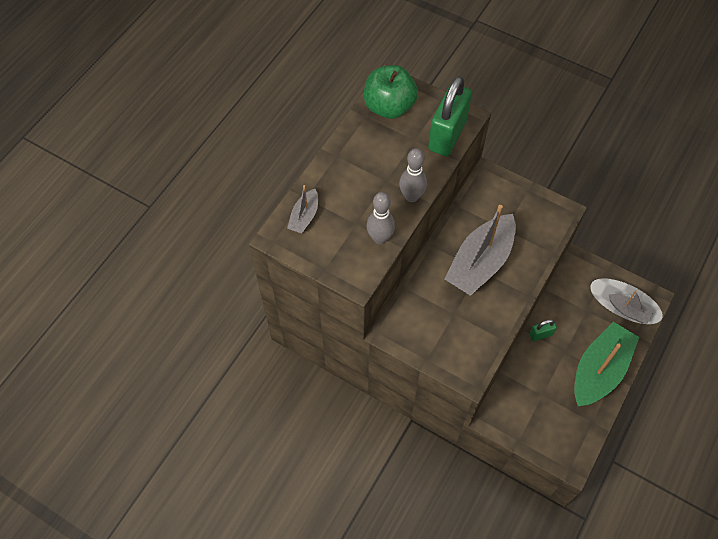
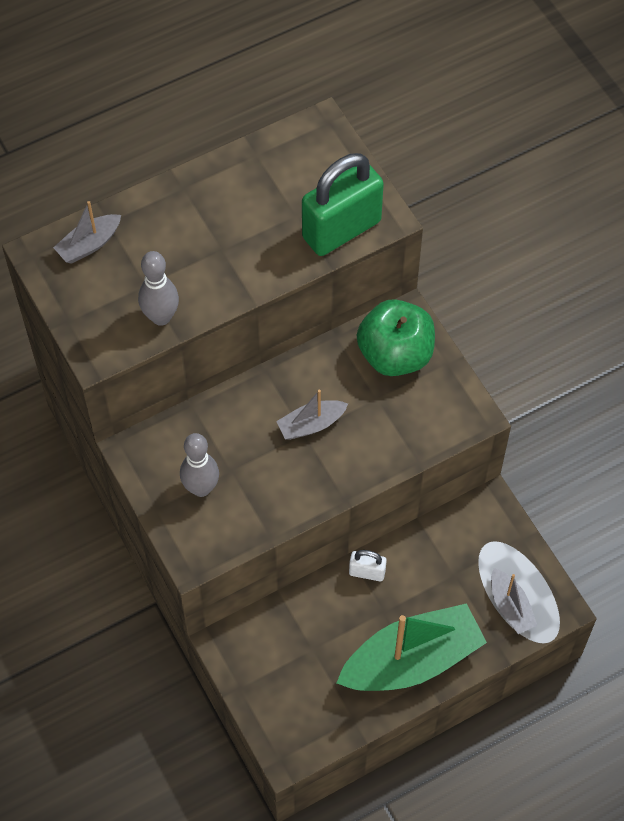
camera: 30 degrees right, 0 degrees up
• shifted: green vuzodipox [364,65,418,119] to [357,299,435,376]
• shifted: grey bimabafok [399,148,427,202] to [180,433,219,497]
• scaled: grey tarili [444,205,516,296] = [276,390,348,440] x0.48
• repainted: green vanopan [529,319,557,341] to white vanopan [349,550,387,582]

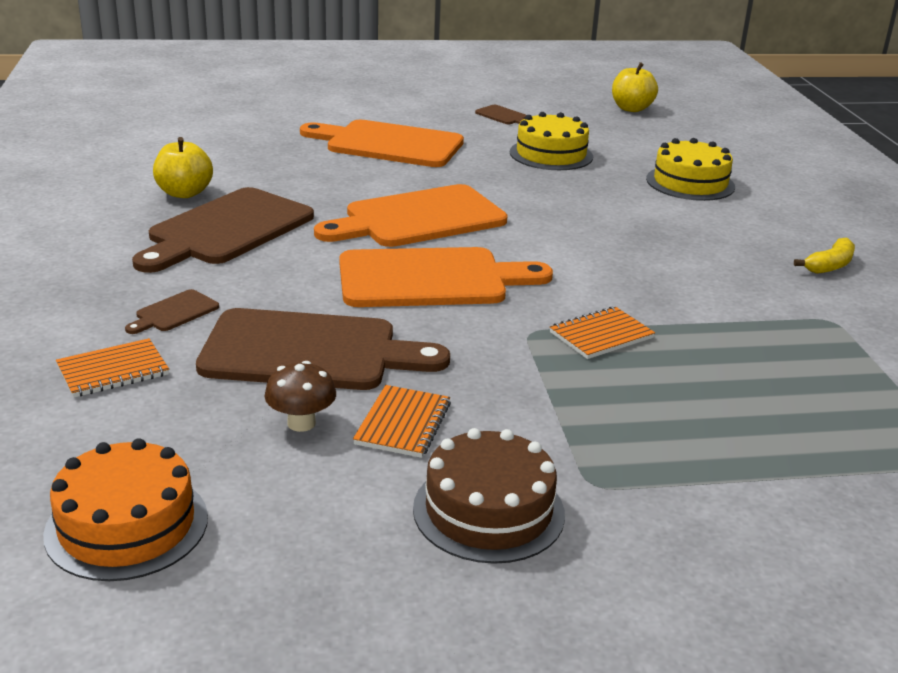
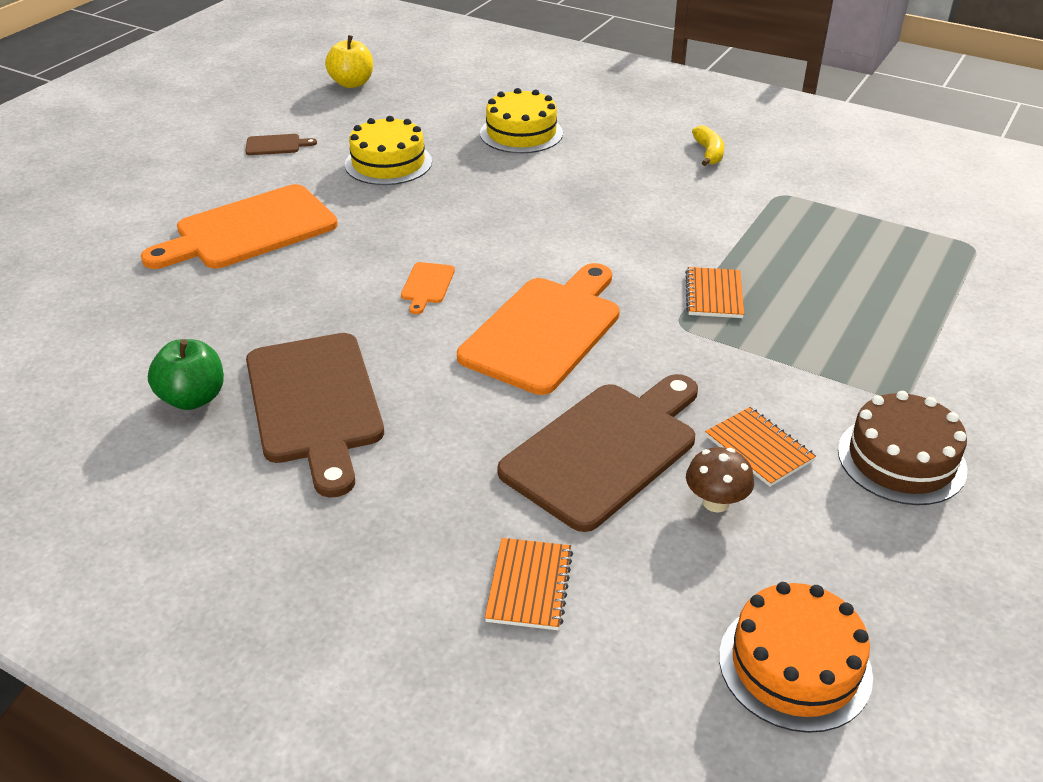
camera: 50 degrees left, 10 degrees up
• repainted: yellow vuzodipox [153,137,213,198] to green vuzodipox [148,339,224,410]
• scaled: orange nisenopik [314,184,508,247] = [401,262,455,314] x0.42
• gone: brown nisenopik [125,289,219,334]

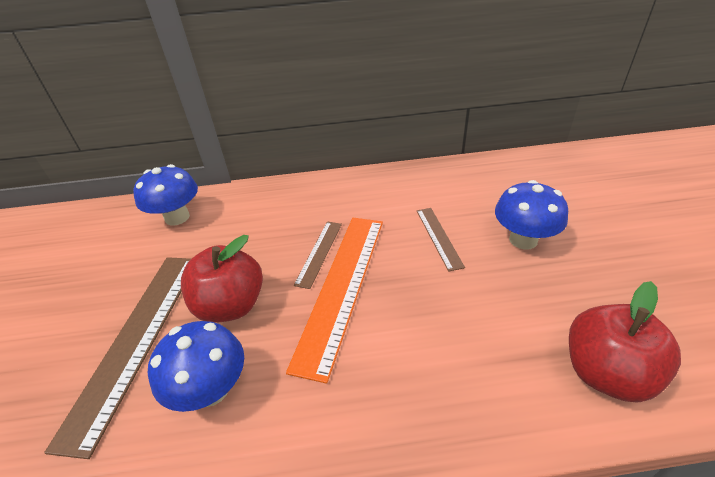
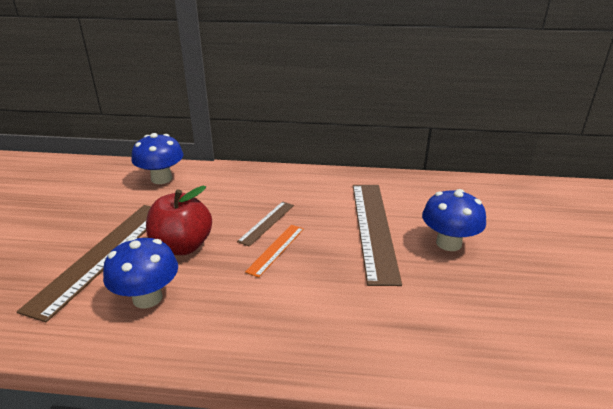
camera: 10 degrees right, 10 degrees down
• scaled: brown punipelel [417,208,465,272] = [353,185,402,286] x2.03
• scaled: orange punipelel [286,218,383,384] = [245,225,304,278] x0.49
• gone: red vuzodipox [569,281,681,403]

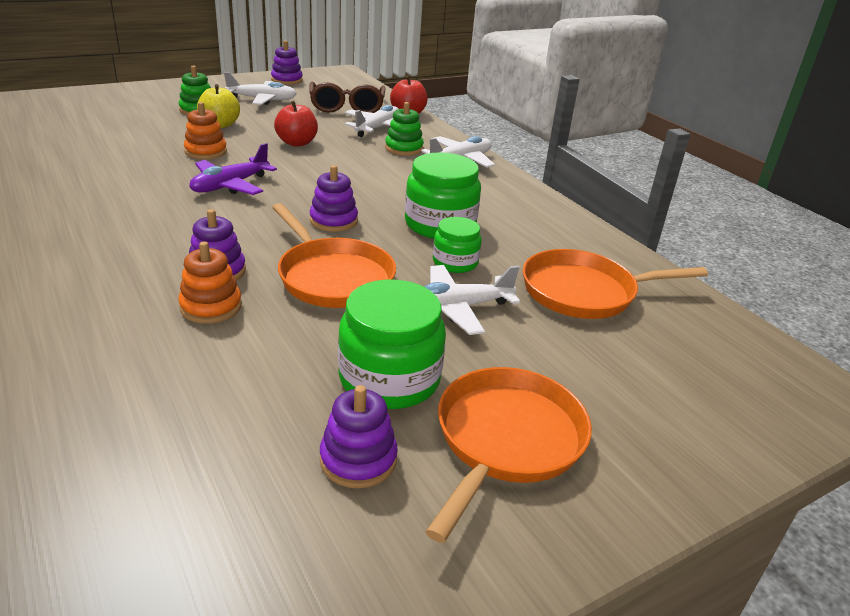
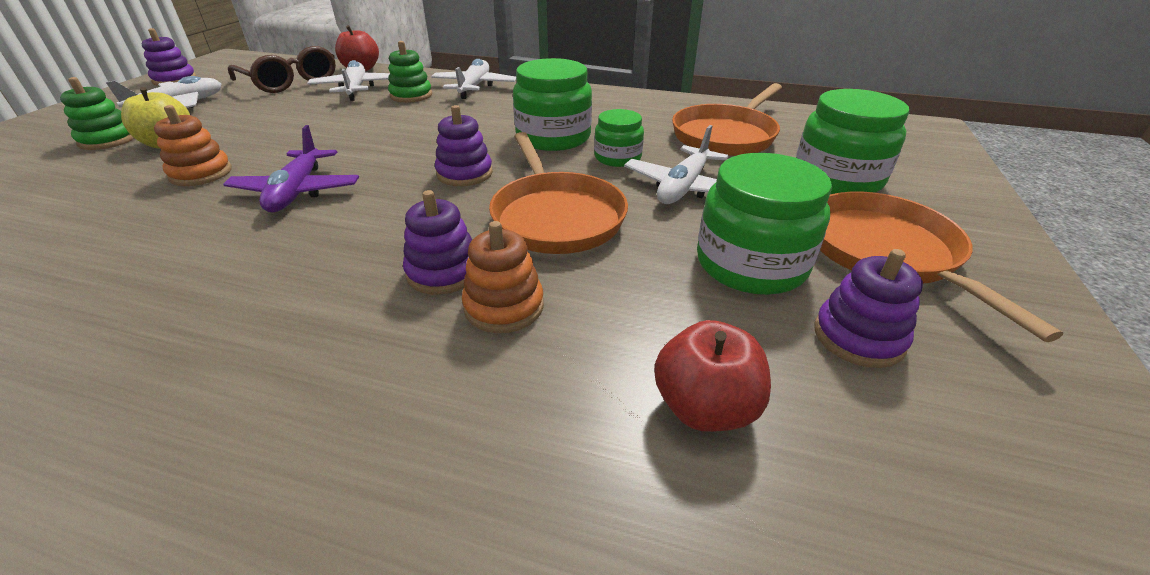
camera: 40 degrees left, 5 degrees up
• shifted: red vuzodipox [274,100,318,147] to [654,320,771,432]
• rotated: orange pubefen [272,203,396,308] = [489,132,628,254] 60 degrees clockwise
• new: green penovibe [796,89,909,194]

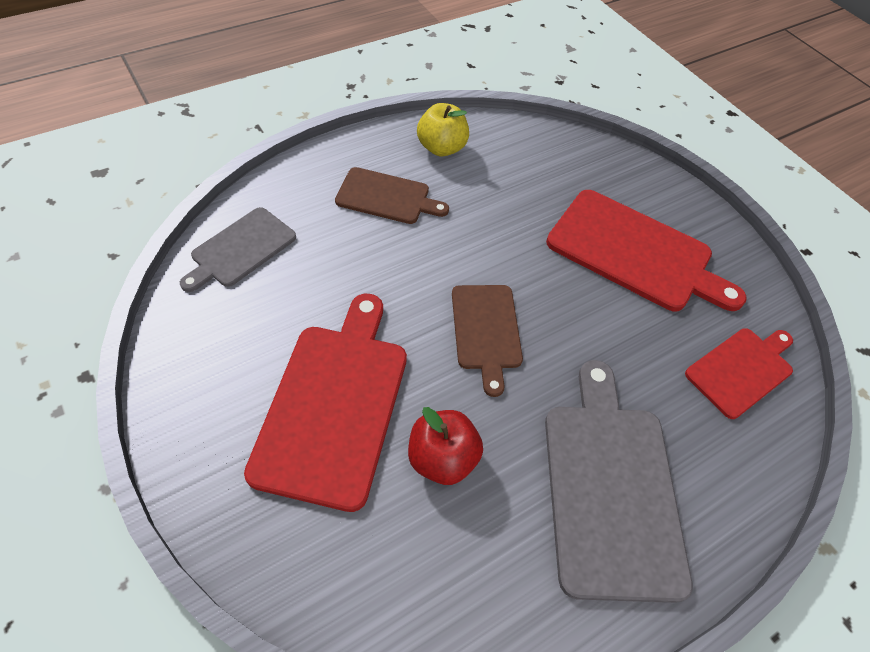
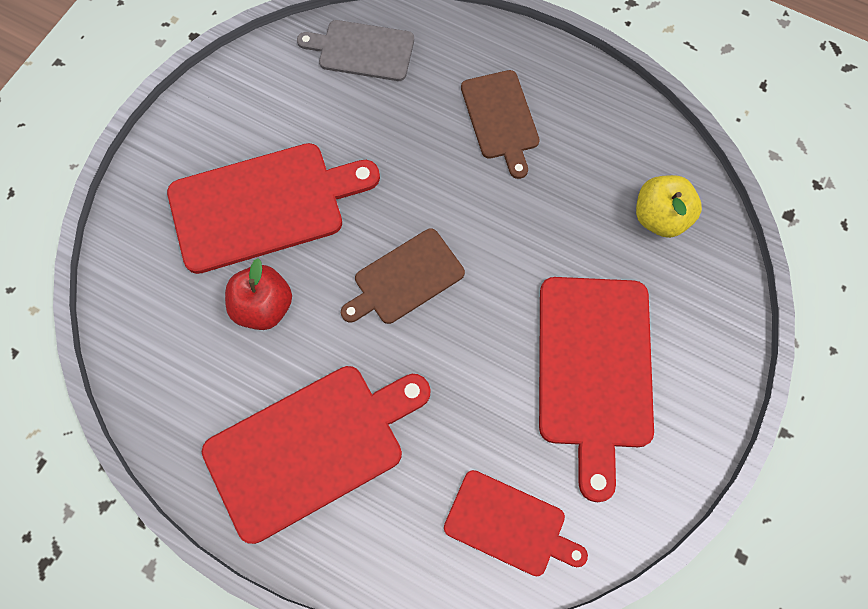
camera: 65 degrees right, 15 degrees up
• shifted: yellow vuzodipox [417,103,469,157] to [636,175,702,238]
• repainted: grey nisenopik [545,360,693,603] to red nisenopik [202,366,431,544]

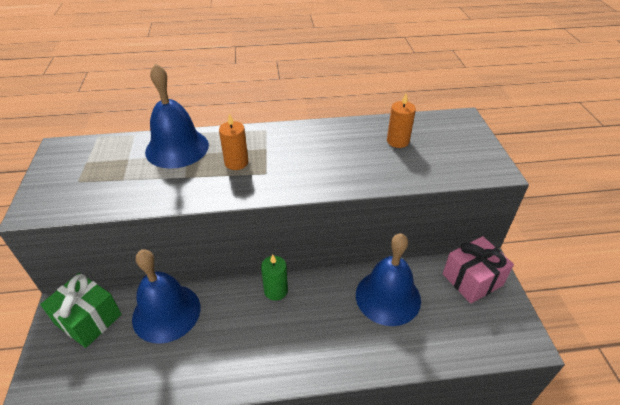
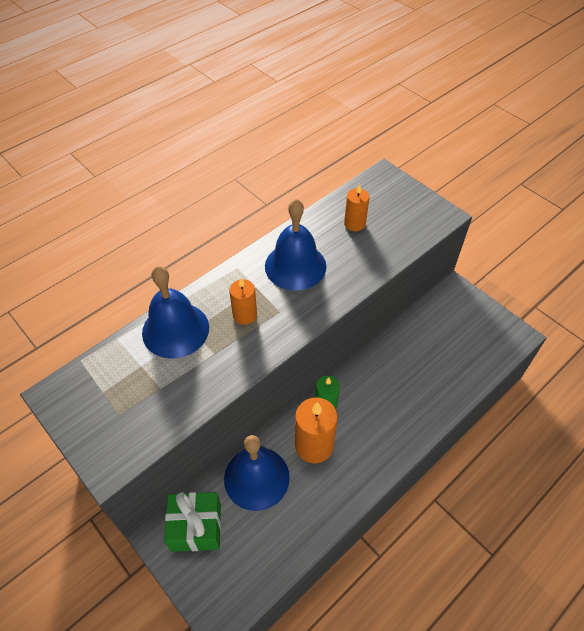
camera: 35 degrees left, 10 degrees up
• shifted: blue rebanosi [356,233,421,326] to [265,199,326,290]
• gone: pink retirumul [443,236,514,303]
• new: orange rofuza [295,397,338,464]

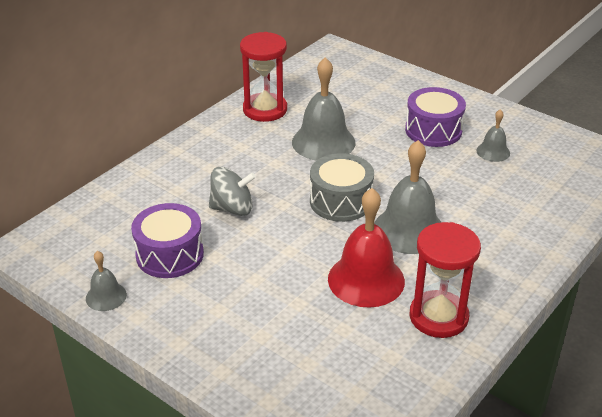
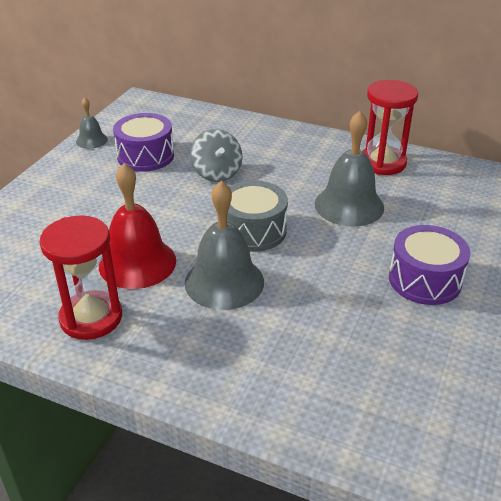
camera: 75 degrees right, 0 degrees up
• gone: grey rebanosi [476,109,510,162]

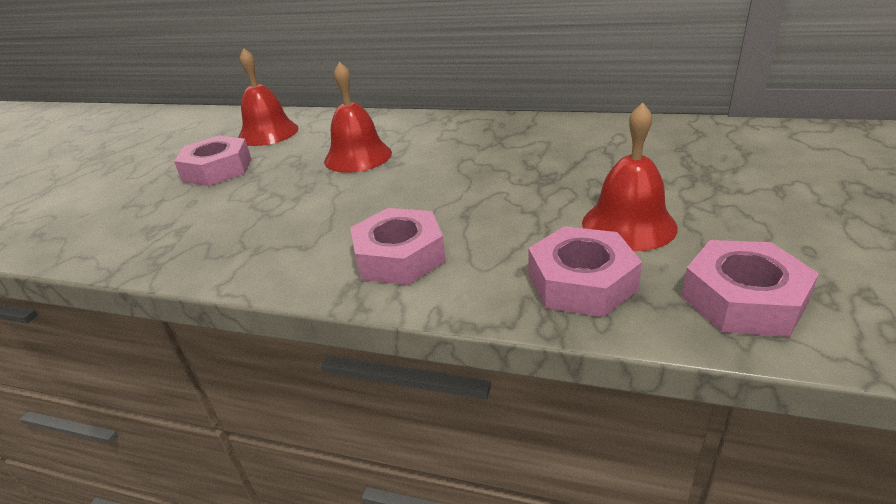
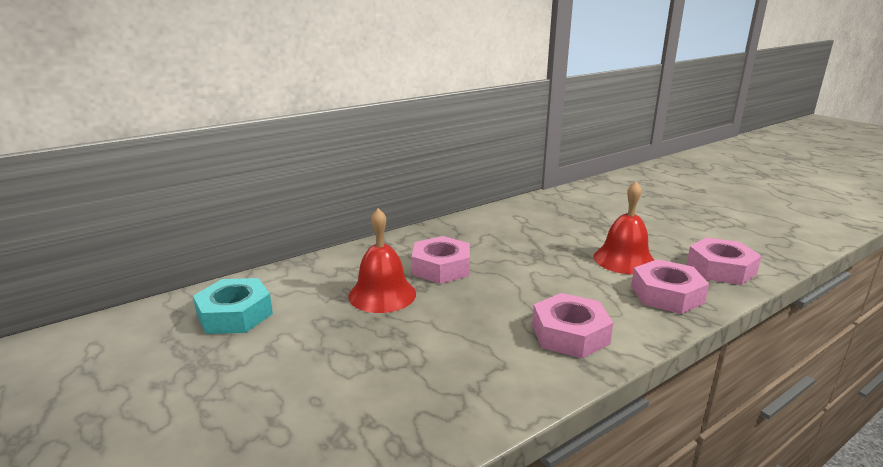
camera: 55 degrees left, 10 degrees down
• swapped: red rebanosi [238,48,299,146] to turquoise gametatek [193,278,273,334]
• shifted: pink gametatek [174,136,251,186] to [412,236,470,284]

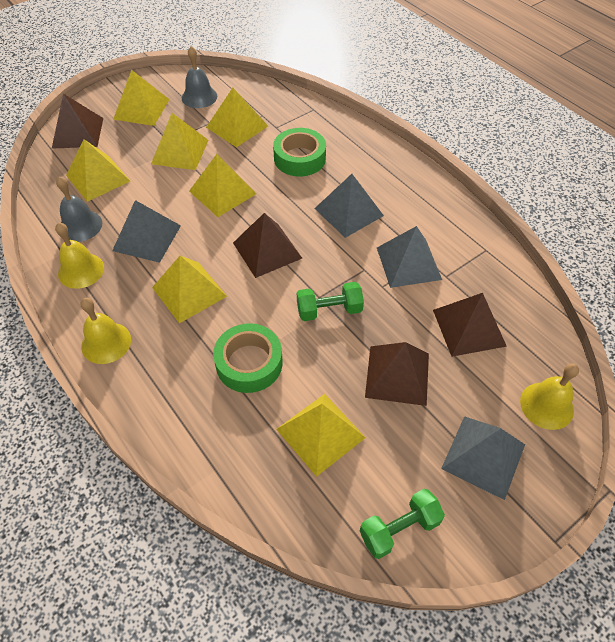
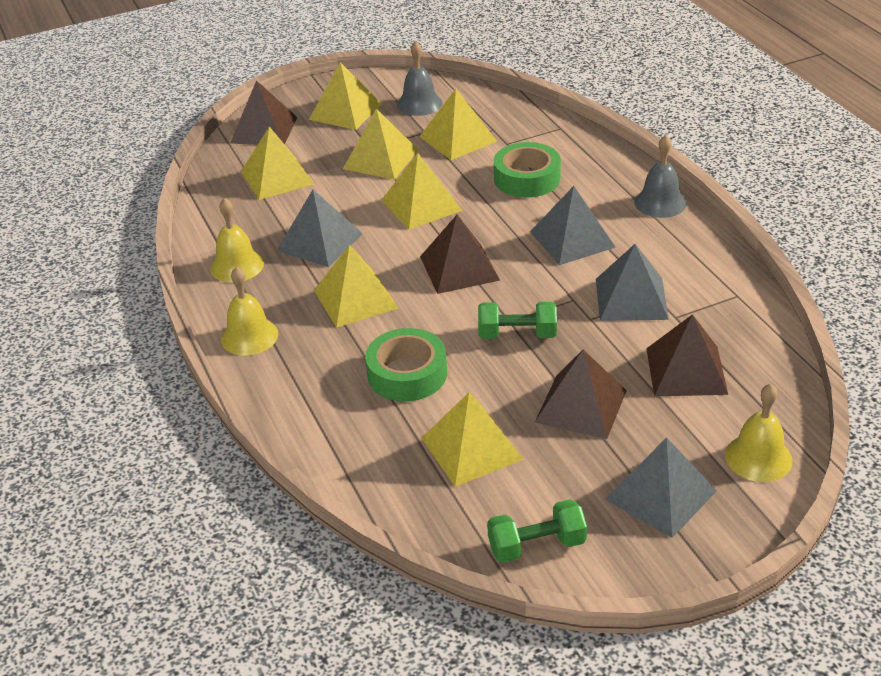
camera: 15 degrees right, 15 degrees down
• shifted: grey rebanosi [56,176,102,242] to [634,135,687,218]

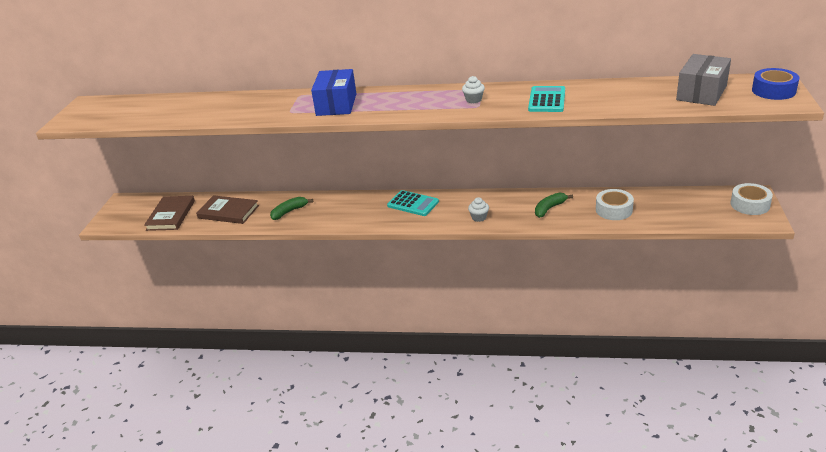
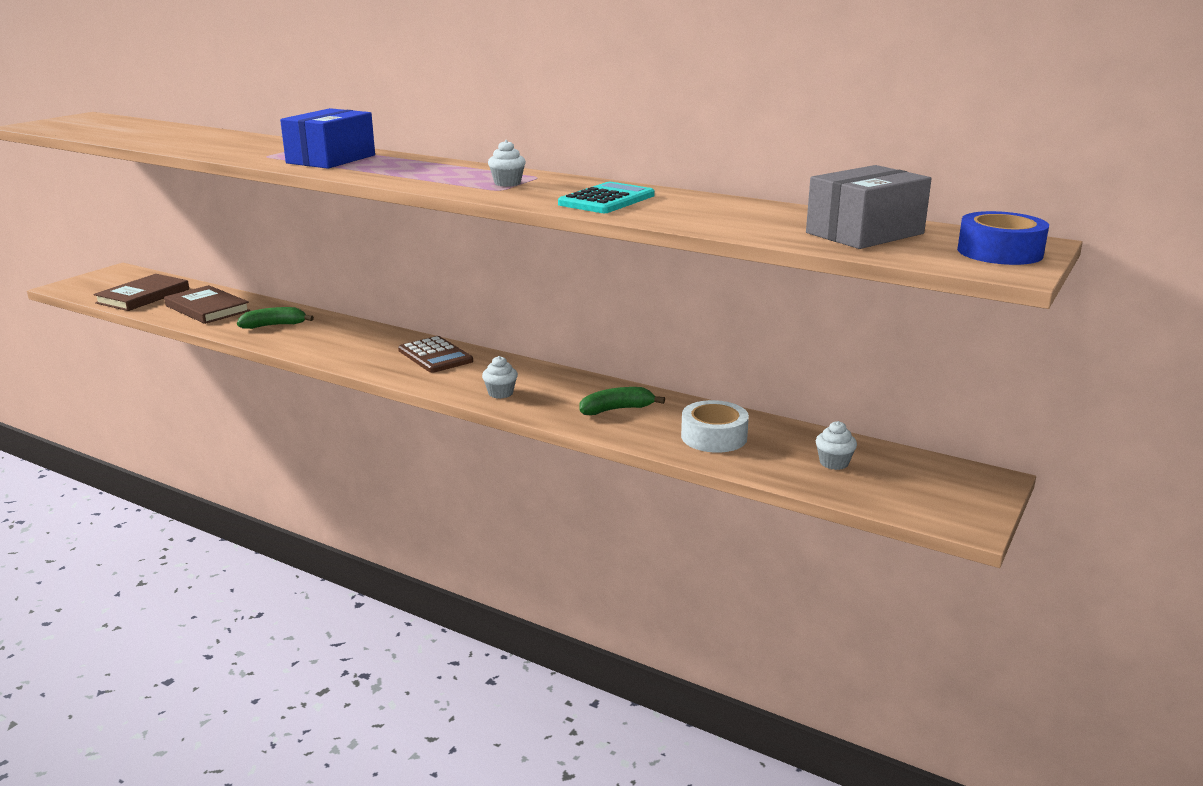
camera: 20 degrees right, 10 degrees down
• gone: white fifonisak [730,183,773,215]
• repainted: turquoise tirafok [387,190,439,216] to brown tirafok [398,336,473,373]
• new: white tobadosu [816,421,857,470]

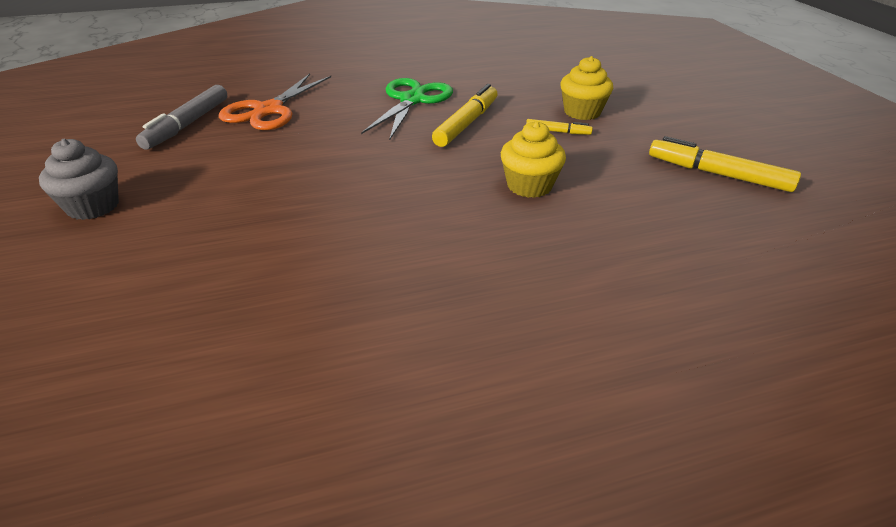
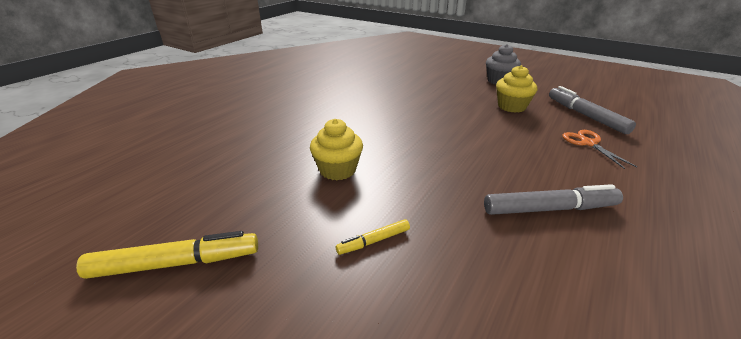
camera: 140 degrees right, 5 degrees down
• shifted: yellow tobadosu [560,56,613,120] to [496,65,537,113]
• scaled: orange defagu [219,74,331,130] = [563,130,637,169] x0.58
• swapped: green defagu [361,78,453,141] to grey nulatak [484,184,623,215]
• gone: yellow nulatak [432,84,498,147]

